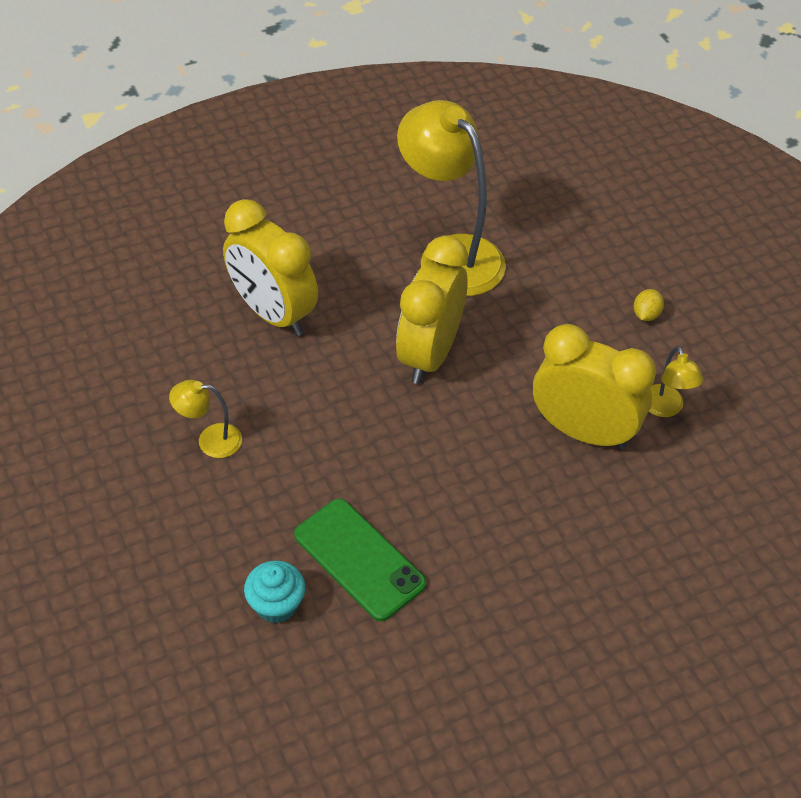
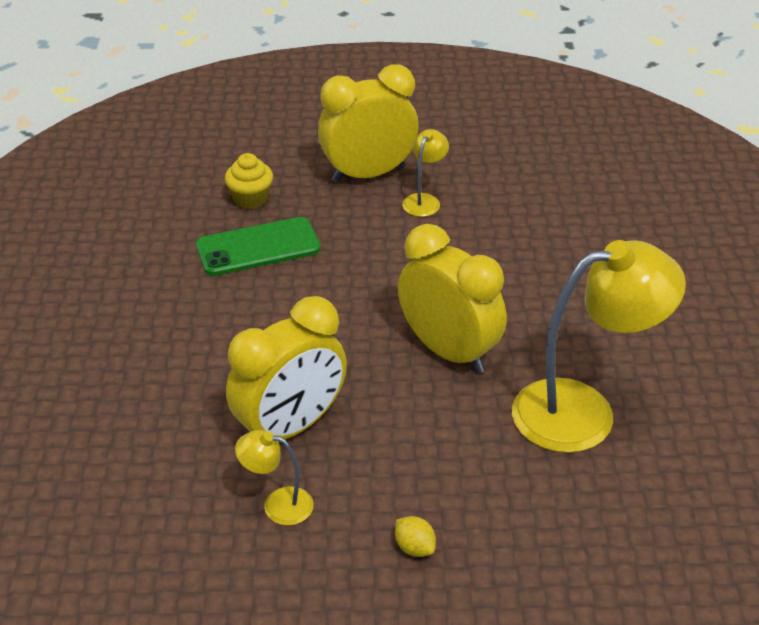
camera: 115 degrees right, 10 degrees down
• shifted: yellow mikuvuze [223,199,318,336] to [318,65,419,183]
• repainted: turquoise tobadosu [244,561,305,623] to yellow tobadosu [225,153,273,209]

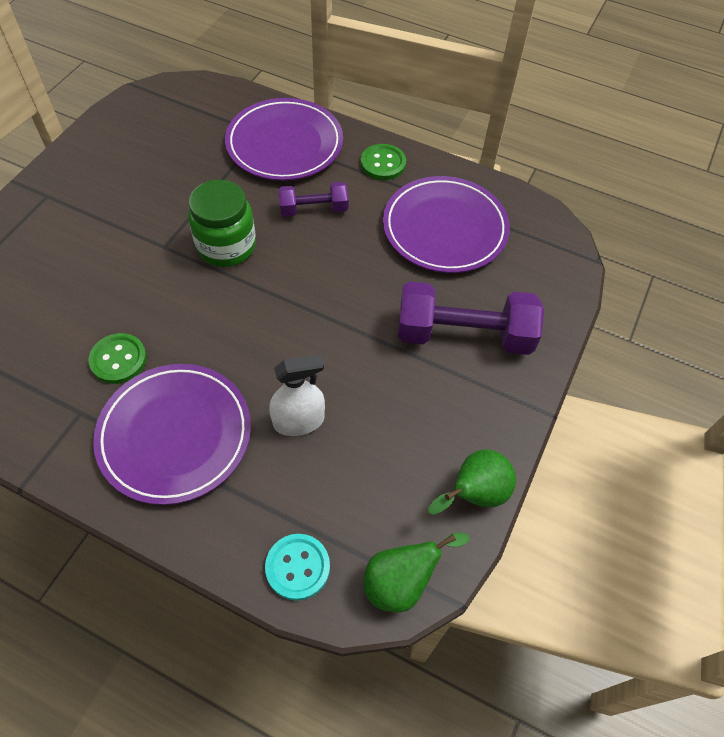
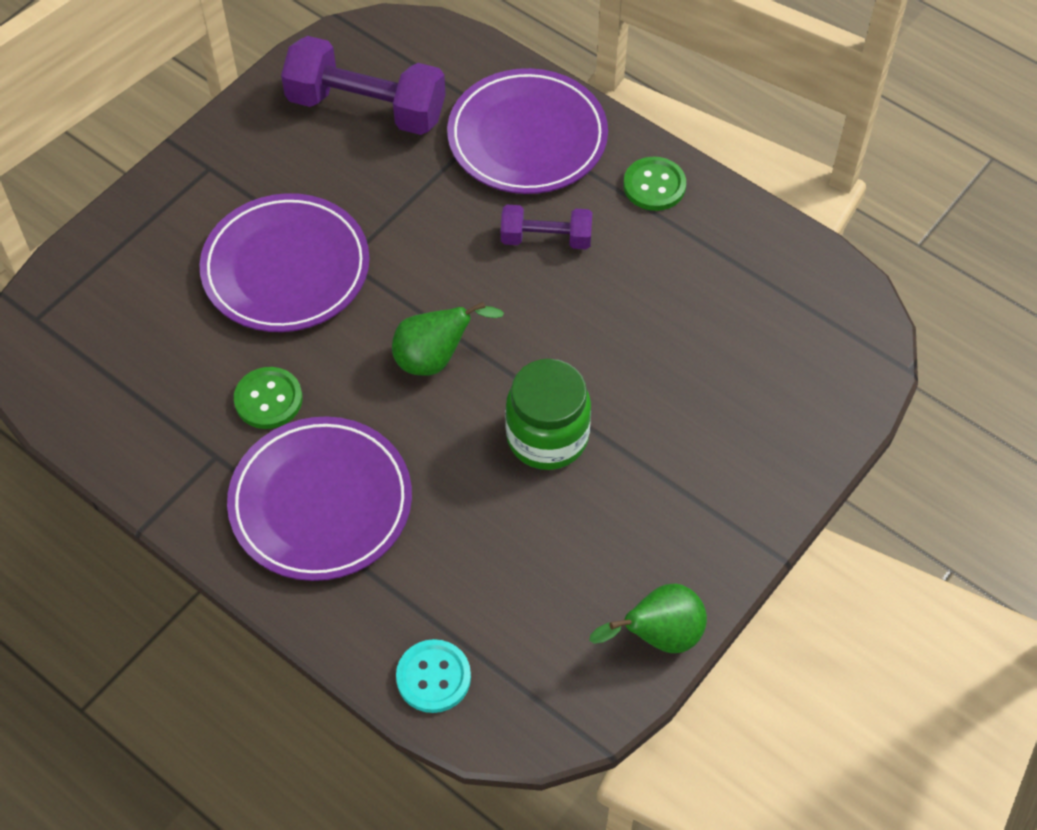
camera: 15 degrees right, 0 degrees up
• shifted: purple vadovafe [383,176,510,273] to [200,193,370,332]
• shifted: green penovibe [188,180,256,267] to [505,359,591,470]
• shifted: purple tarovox [398,281,544,355] to [281,36,446,135]
• gone: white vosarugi [269,354,325,436]
• shifted: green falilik [363,532,469,612] to [392,302,504,376]

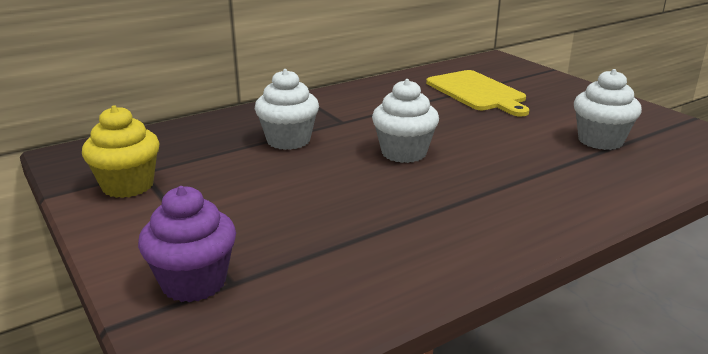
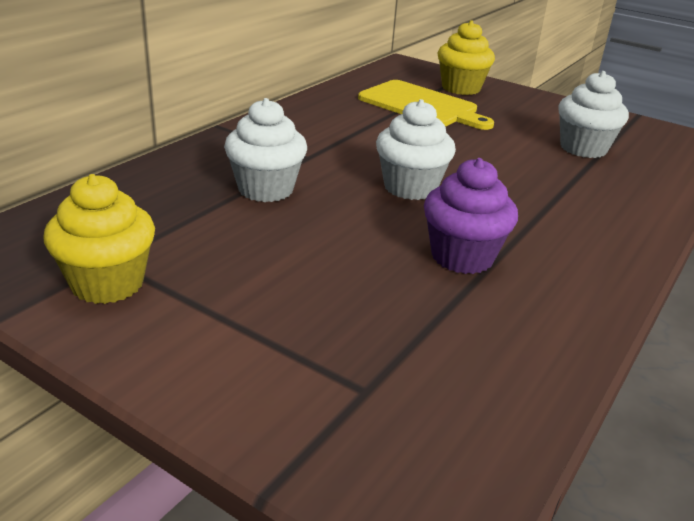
camera: 25 degrees left, 5 degrees up
• shifted: purple tobadosu [138,186,236,302] to [424,158,518,274]
• new: yellow tobadosu [438,20,495,95]

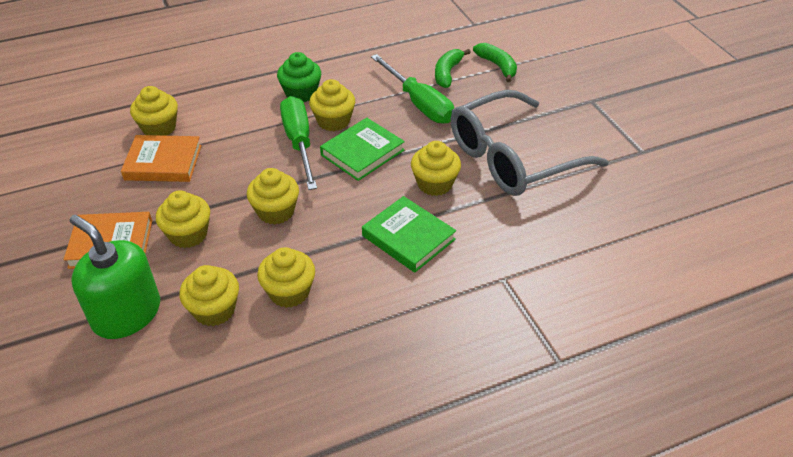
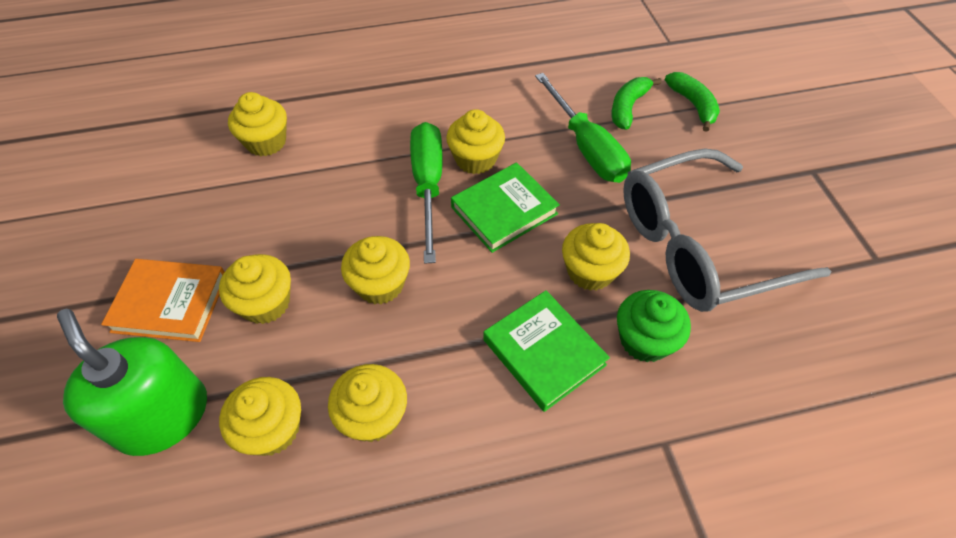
camera: 10 degrees right, 10 degrees up
• shifted: green tobadosu [277,52,321,102] to [617,290,691,363]
• gone: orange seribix [121,135,202,182]

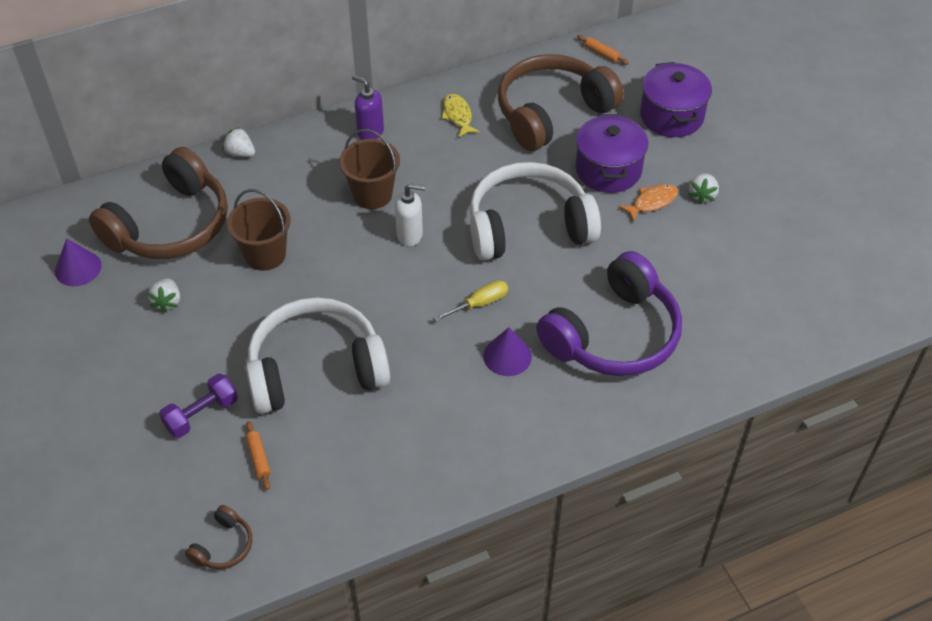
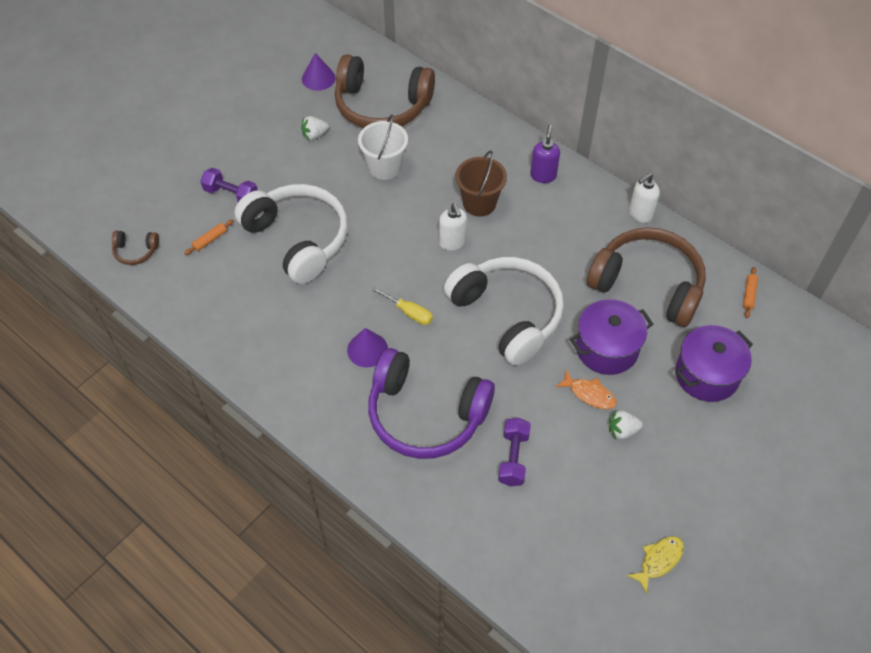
camera: 65 degrees right, 5 degrees up
• shifted: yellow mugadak [441,94,480,137] to [627,536,684,594]
• gone: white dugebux [222,127,255,157]
• repainted: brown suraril [227,189,291,271] to white suraril [358,114,408,180]
• new: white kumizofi [629,173,660,223]
• new: purple tarovox [498,418,531,486]

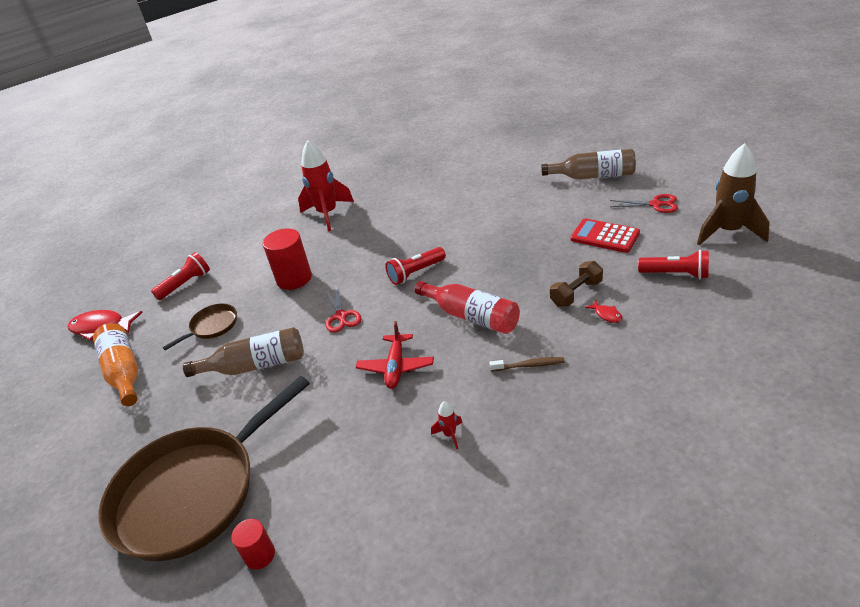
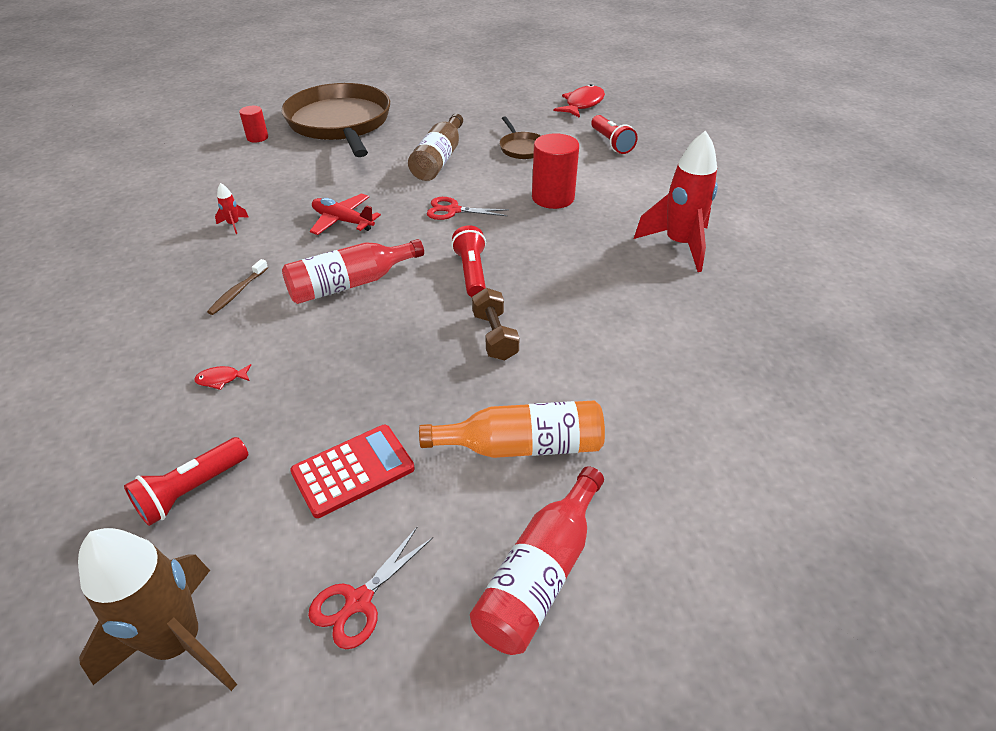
camera: 110 degrees right, 5 degrees up
• repainted: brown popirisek [541,149,636,180] to red popirisek [470,466,604,655]
• shifted: brown tarovox [550,261,603,307] to [472,288,520,360]
• shifted: orange popirisek [93,323,138,406] to [419,400,605,458]

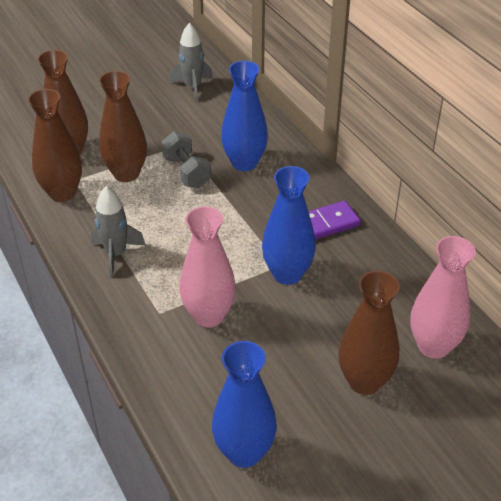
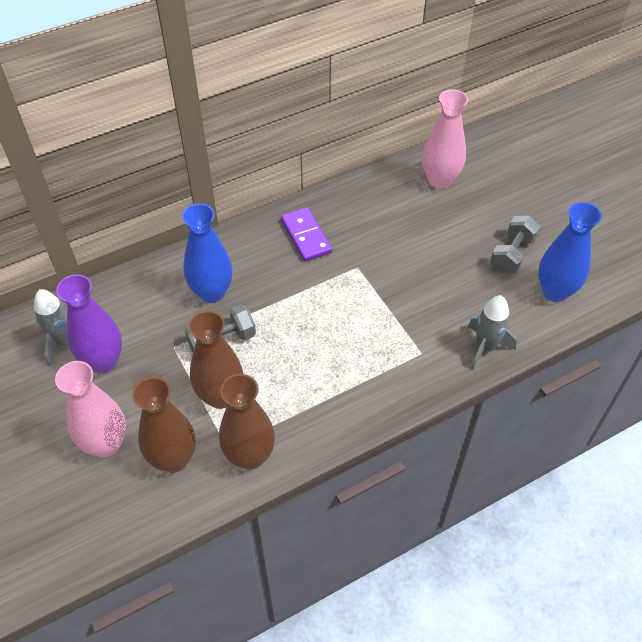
camera: 90 degrees left, 10 degrees up
• gone: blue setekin [262,166,316,285]
• shifted: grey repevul [91,186,146,277] to [468,295,517,370]
• shifted: pink setekin [179,206,236,328] to [55,361,126,457]
• gone: brown setekin [338,271,400,395]
• new: grey tarovox [490,216,540,273]
• new: purple setekin [56,274,122,373]

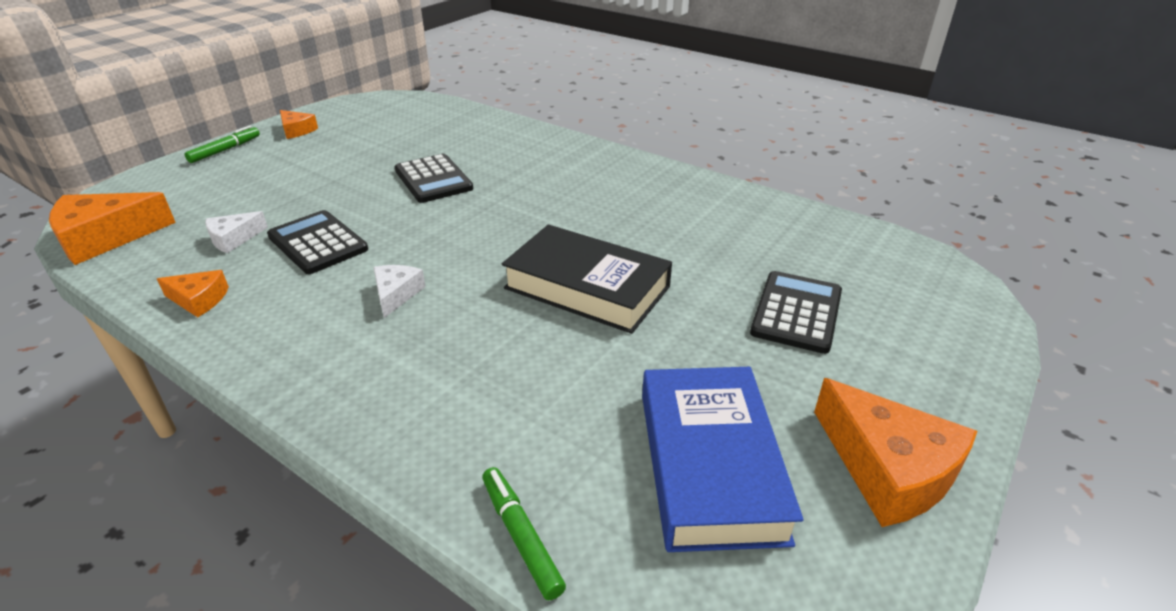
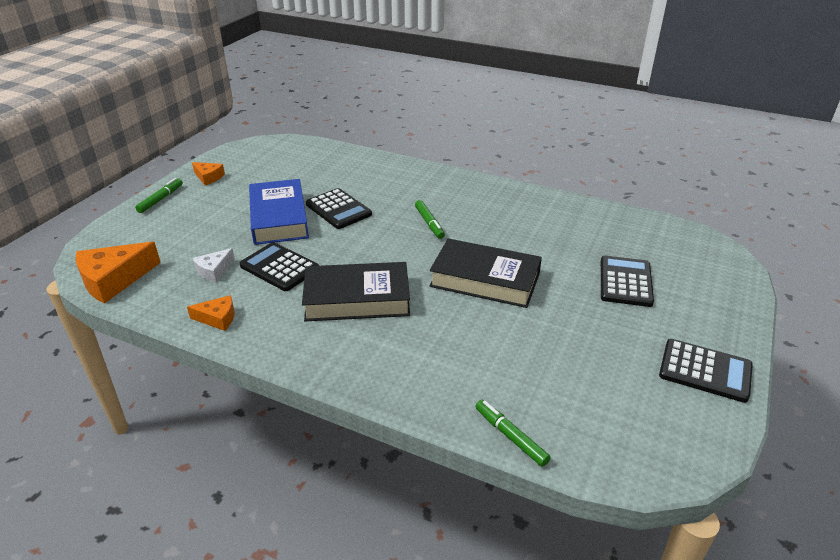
camera: 10 degrees left, 0 degrees up
• swapped: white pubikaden [373,265,426,318] to black seribix [302,262,410,321]
• shifted: blue seribix [642,367,803,552] to [249,179,309,245]
• swapped: orange pubikaden [814,378,977,527] to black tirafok [659,339,753,403]
• new: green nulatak [415,200,445,239]

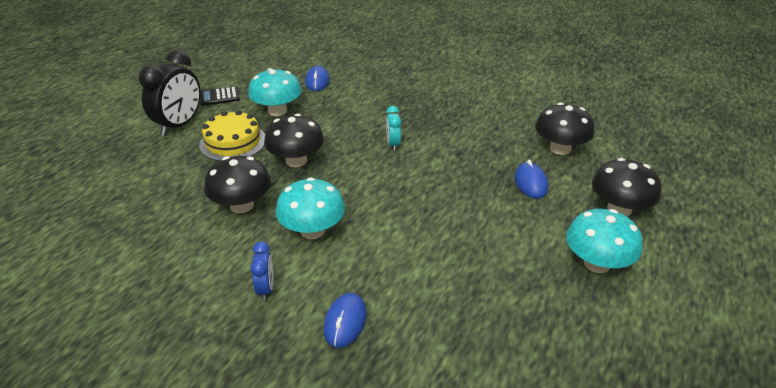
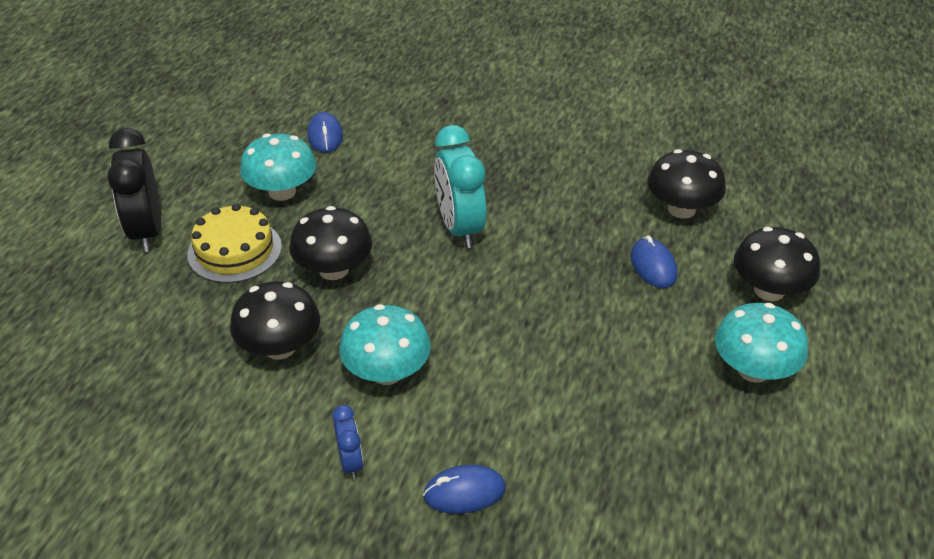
camera: 10 degrees left, 5 degrees up
• rotated: black mikuvuze [139,50,201,136] = [108,128,161,252] 150 degrees clockwise
• gone: black tirafok [200,86,240,106]
• scaled: turquoise mikuvuze [386,106,401,151] = [434,125,487,248] x1.98
• rotated: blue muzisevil [323,293,367,348] = [423,465,506,514] 75 degrees clockwise

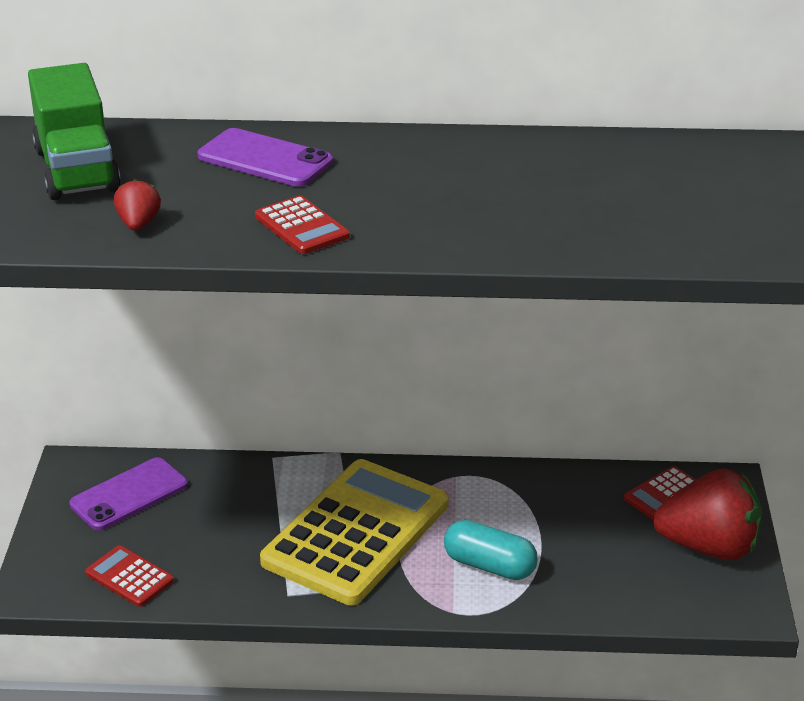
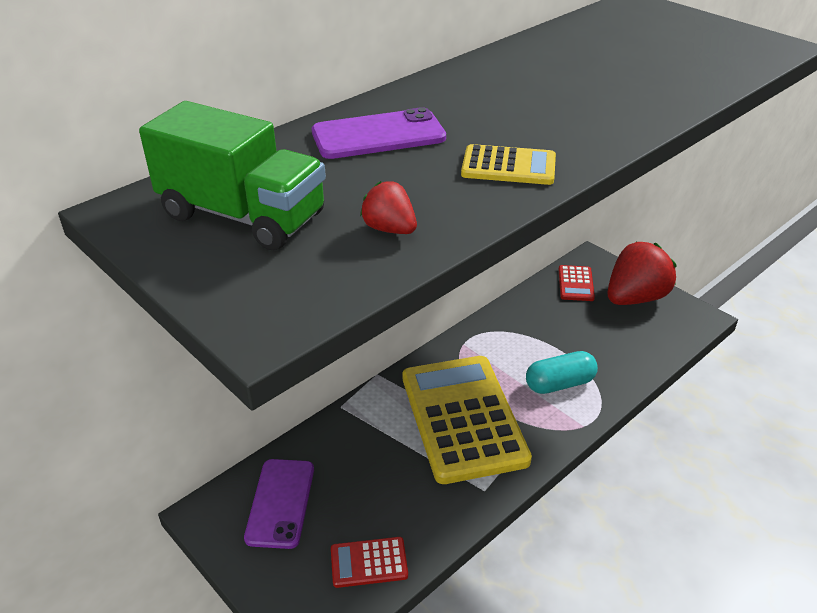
camera: 45 degrees left, 5 degrees up
• repainted: red tirafok [255,196,350,254] to yellow tirafok [461,144,556,185]

